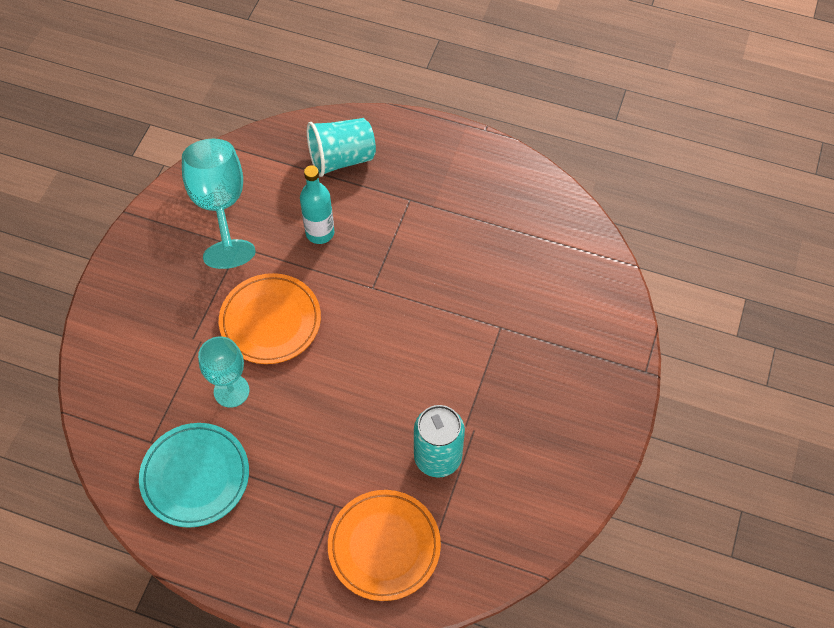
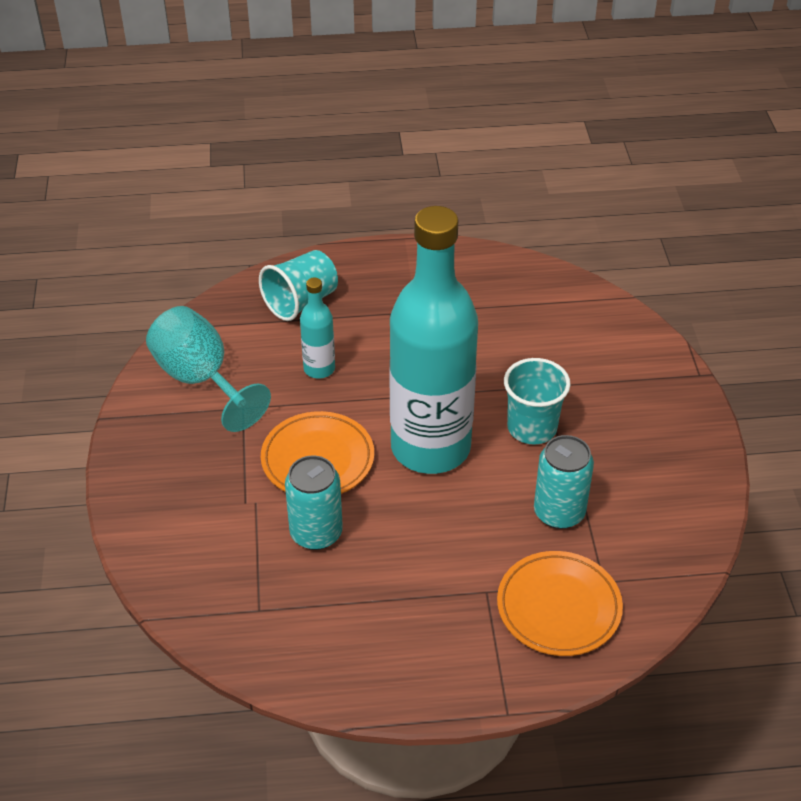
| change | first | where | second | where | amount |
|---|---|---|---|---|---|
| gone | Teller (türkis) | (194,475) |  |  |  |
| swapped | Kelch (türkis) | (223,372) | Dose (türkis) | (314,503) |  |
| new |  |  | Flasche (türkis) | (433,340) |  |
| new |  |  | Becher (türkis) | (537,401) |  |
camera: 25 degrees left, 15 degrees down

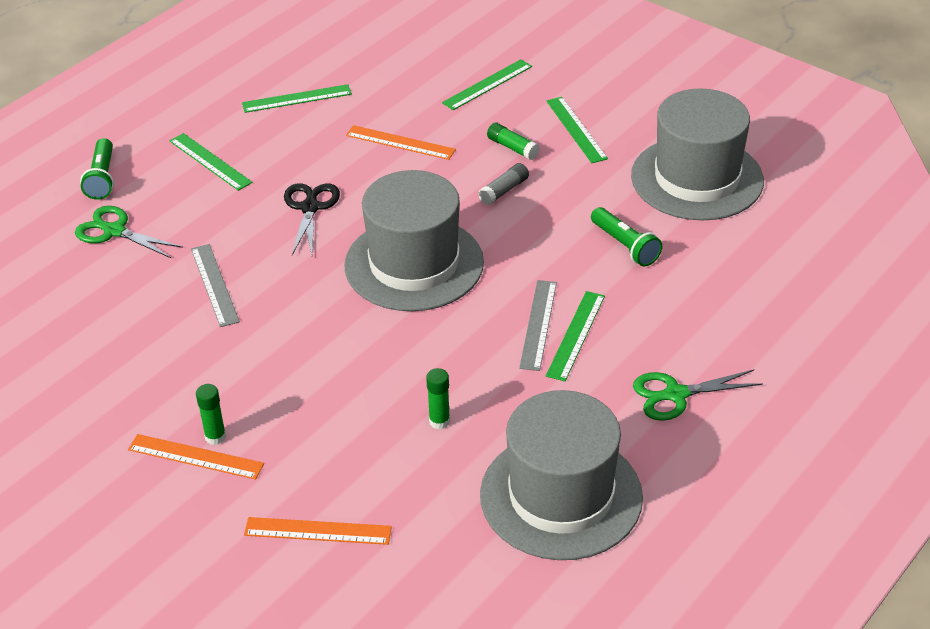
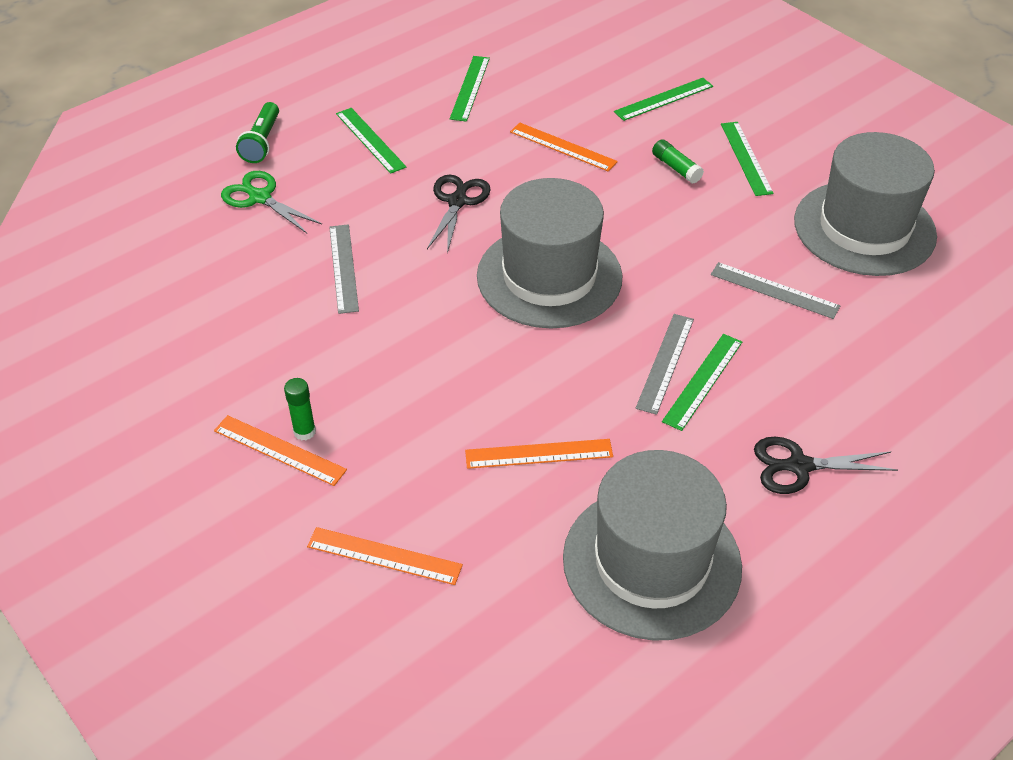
| change | first | where | second | where | amount |
|---|---|---|---|---|---|
| rotated | Lineal (grün) | (297,98) |  | (470,89) | 75 degrees counterclockwise |
| swapped | Klebestift (grün) | (438,398) | Lineal (orange) | (539,454) |  |
| gone | Klebestift (grau) | (503,184) |  |  |  |
| swapped | Taschenlampe (grün) | (626,237) | Lineal (grau) | (775,290) |  |
| repainted | Schere (grün) | (698,395) | Schere (schwarz) | (826,465) |  |
camera: 10 degrees right, 5 degrees up

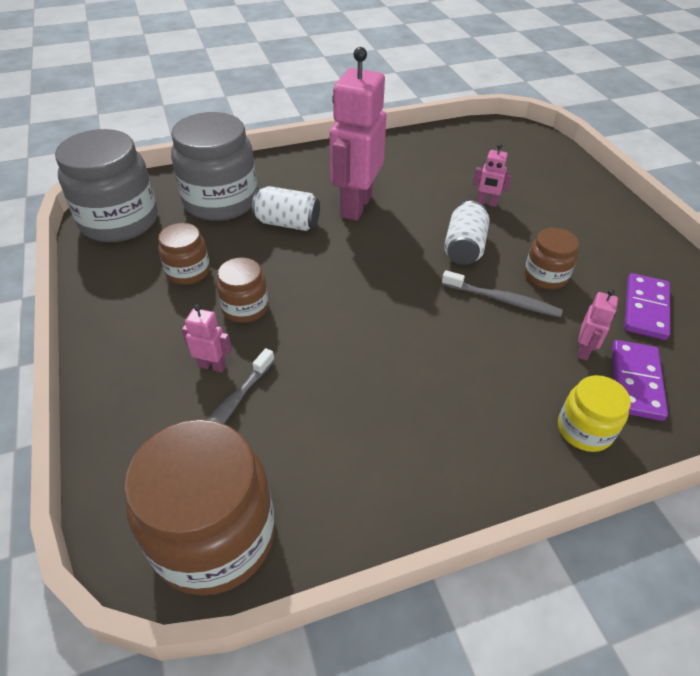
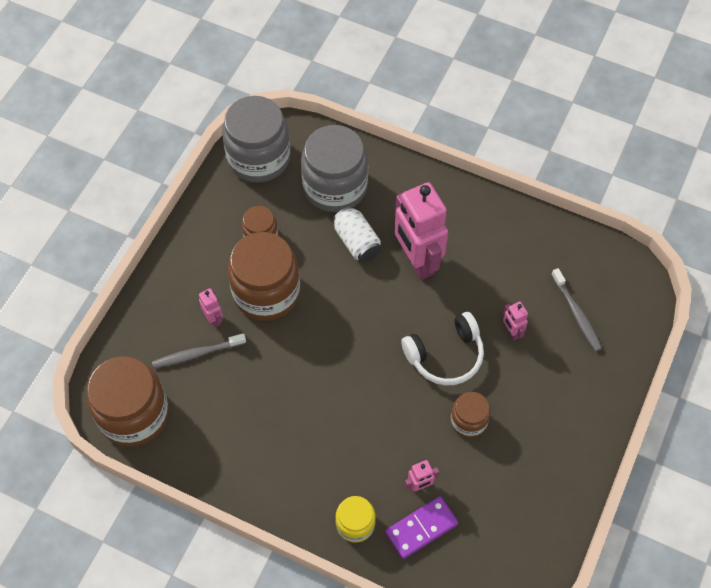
| change | first | where | second | where | amount |
|---|---|---|---|---|---|
| scaled | Einmachglas (braun) | (242,290) |  | (264,276) | x1.92 |
| rotated | Roboter (rosa) | (358,134) |  | (421,231) | 90 degrees counterclockwise |
| shifted | Zahnbürste (grau) | (502,293) |  | (576,309) |  |
| swapped | Dose (weiß) | (466,233) | Kopfhörer (weiß) | (442,348) |  |
| gone | Dominostein (lila) | (647,306) |  |  |  |
camera: 45 degrees right, 15 degrees up

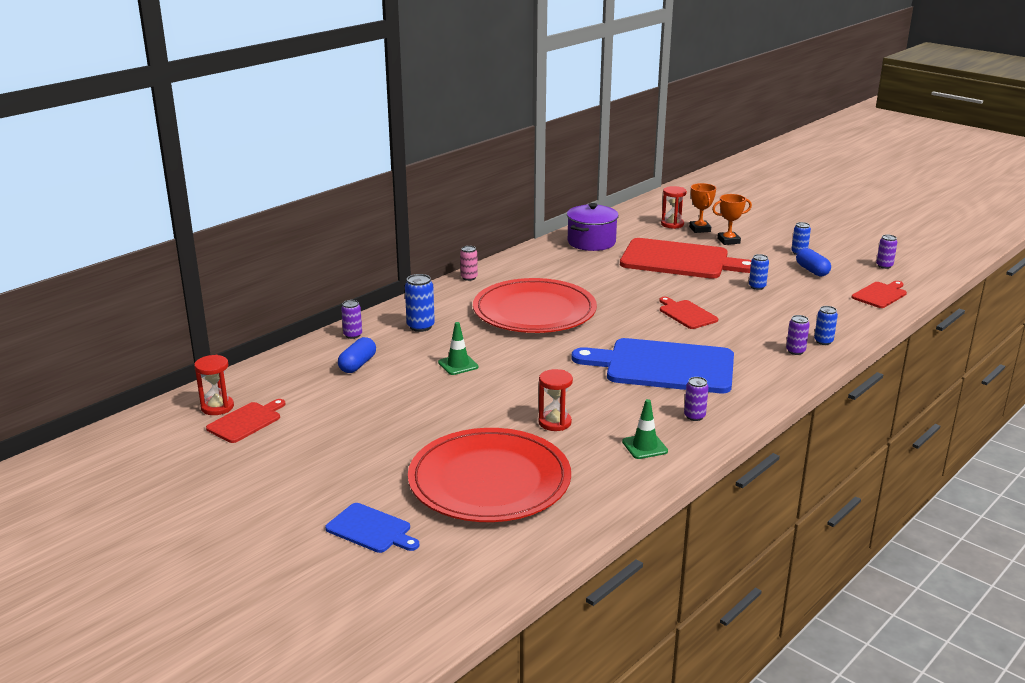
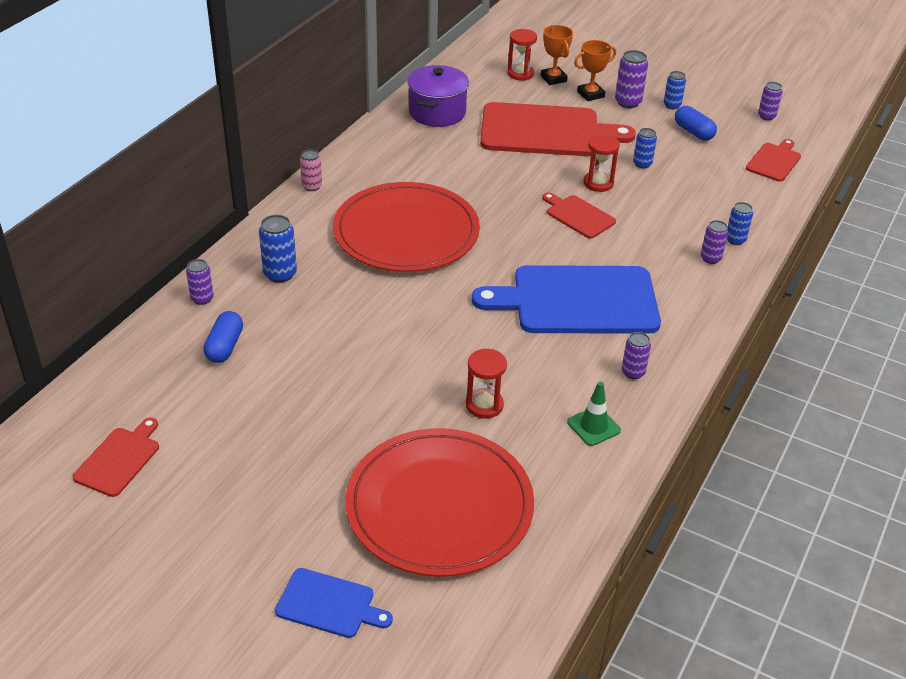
| change | first | where | second | where | amount |
|---|---|---|---|---|---|
| shifted | Sanduhr (rot) | (214,385) |  | (602,163) |  |
| gone | Leitkegel (grün) | (458,348) |  |  |  |
| new |  |  | Dose (lila) | (631,79) |  |
camera: 15 degrees left, 15 degrees up

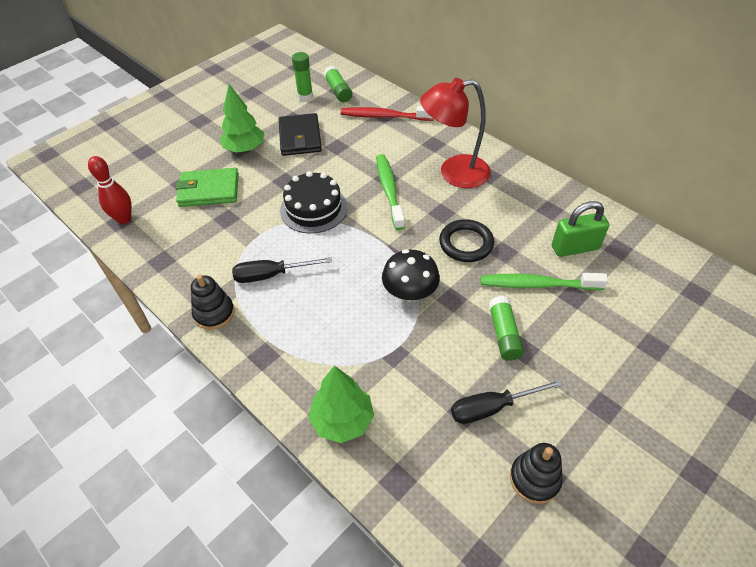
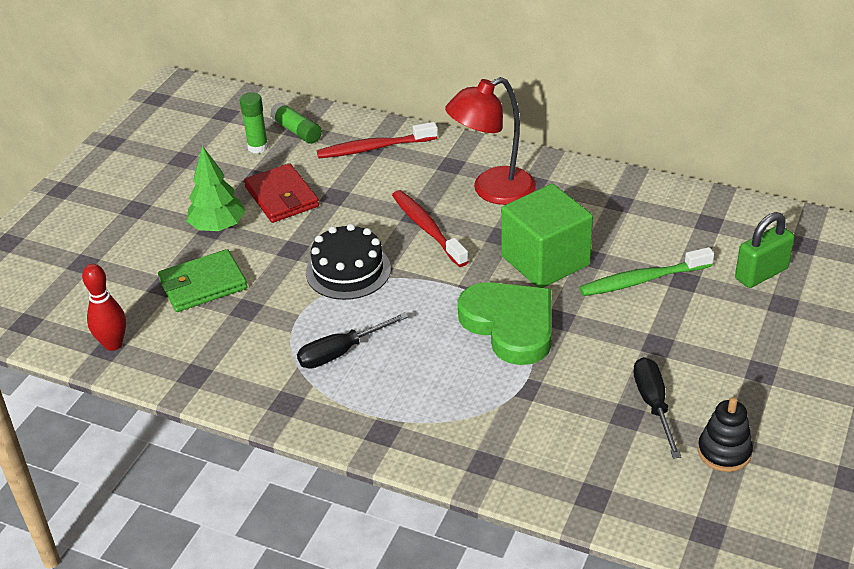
| change | first | where | second | where | amount |
|---|---|---|---|---|---|
| gone | Stapelspielzeug (schwarz) | (212,302) |  |  |  |
| repainted | Geldbörse (schwarz) | (300,134) | Geldbörse (rot) | (281,193) |  |
| gone | Baum (grün) | (341,404) |  |  |  |
| repainted | Zahnbürste (grün) | (390,192) | Zahnbürste (rot) | (430,228) |  |
| swapped | Pilz (schwarz) | (411,275) | Herz (grün) | (505,323) |  |
| swapped | Ring (schwarz) | (466,240) | Kubus (grün) | (547,236) |  |
| rotated | Schraubenzieher (schwarz) | (507,401) |  | (657,408) | 120 degrees clockwise |
| gone | Klebestift (grün) | (506,328) |  |  |  |
| shifted | Vorhängeschloss (grün) | (580,229) |  | (765,250) |  |
camera: 20 degrees left, 10 degrees down

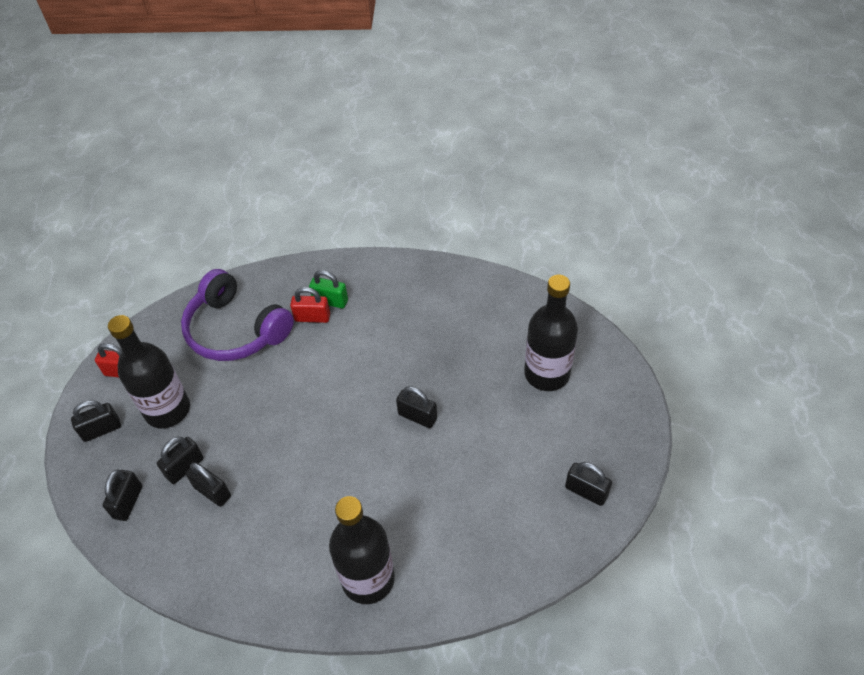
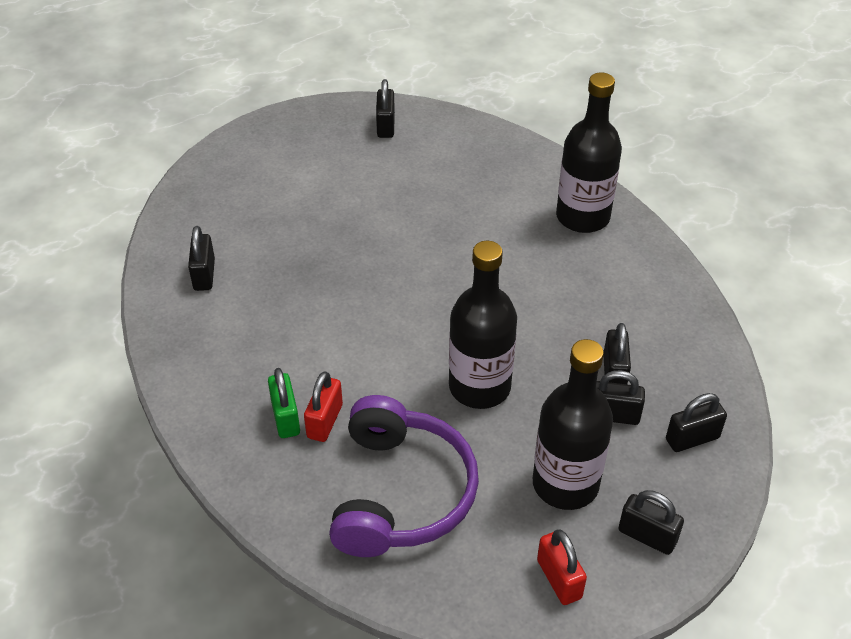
| change | first | where | second | where | amount |
|---|---|---|---|---|---|
| rotated | Vorhängeschloss (rot) | (310,305) |  | (323,406) | 45 degrees clockwise |
| shifted | Vorhängeschloss (schwarz) | (416,407) |  | (201,258) |  |
| shifted | Flasche (schwarz) | (551,333) |  | (483,325) |  |
camera: 125 degrees left, 5 degrees down

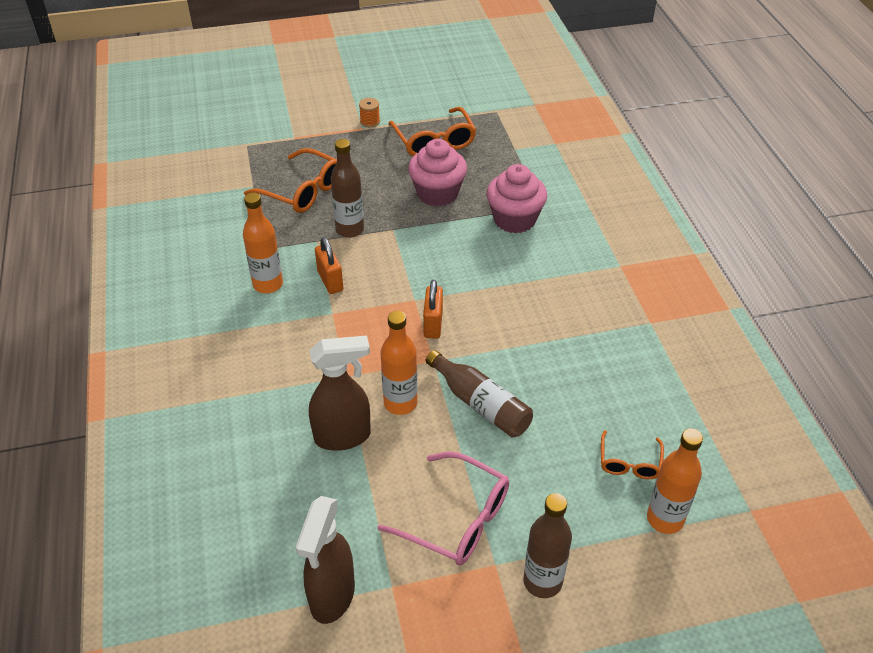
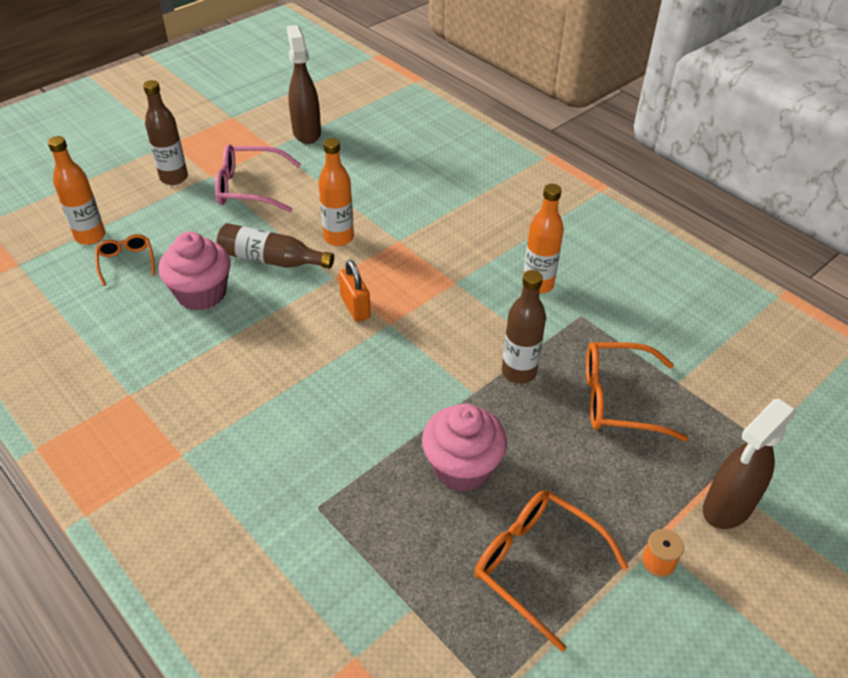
| change | first | where | second | where | amount |
|---|---|---|---|---|---|
| shifted | Sprühflasche (braun) | (340,393) |  | (750,463) |  |
| gone | Vorhängeschloss (orange) | (329,265) |  |  |  |
| shifted | Muffin (rosa) | (516,199) |  | (195,271) |  |
camera: 150 degrees right, 0 degrees up

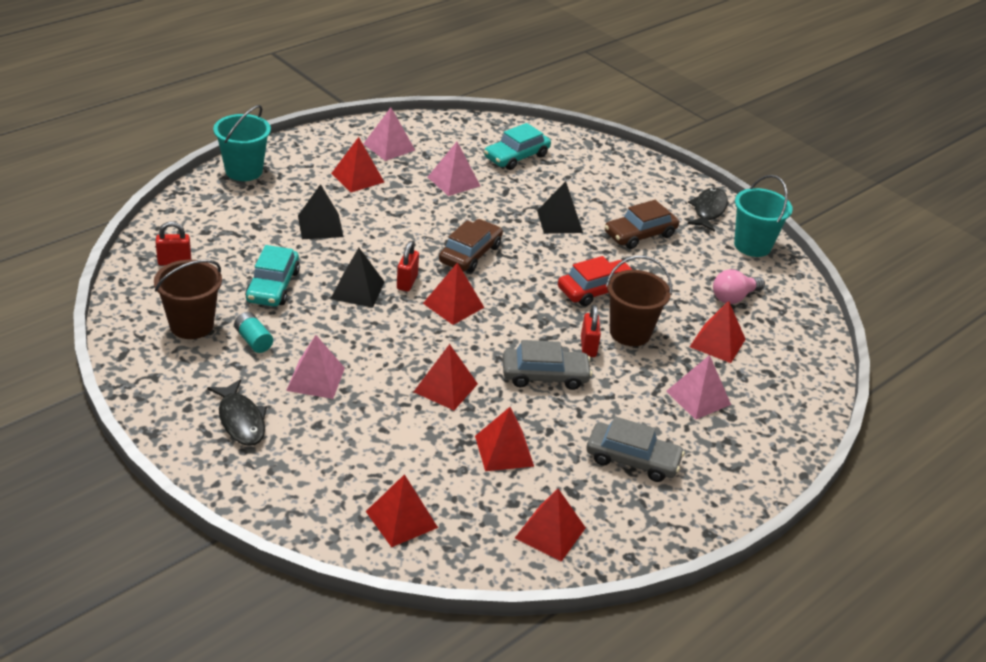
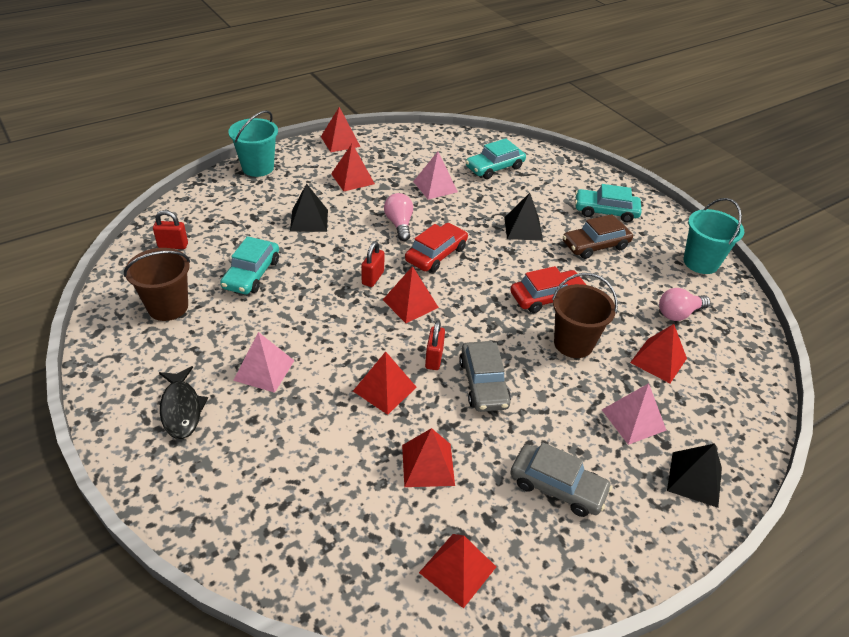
| change | first | where | second | where | amount |
|---|---|---|---|---|---|
| gone | Batterie (türkis) | (253,332) |  |  |  |
| shifted | Pyramide (schwarz) | (358,278) |  | (694,476) |  |
| gone | Pyramide (rosa) | (389,134) |  |  |  |
| shifted | Pyramide (rot) | (402,510) |  | (341,129) |  |
| repainted | Auto (braun) | (471,245) | Auto (rot) | (436,247) |  |
| rotated | Auto (grau) | (547,365) |  | (485,376) | 75 degrees clockwise |
| shifted | Vorhängeschloss (rot) | (591,331) |  | (435,345) |  |
| gone | Fisch (schwarz) | (707,209) |  |  |  |
| new |  |  | Glühbirne (rosa) | (398,217) |  |
| new |  |  | Auto (türkis) | (608,203) |  |
camera: 10 degrees right, 5 degrees up

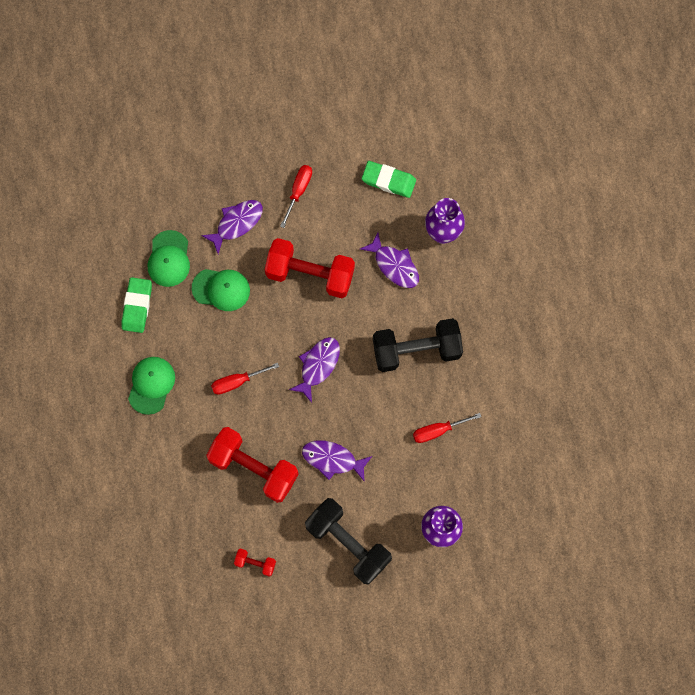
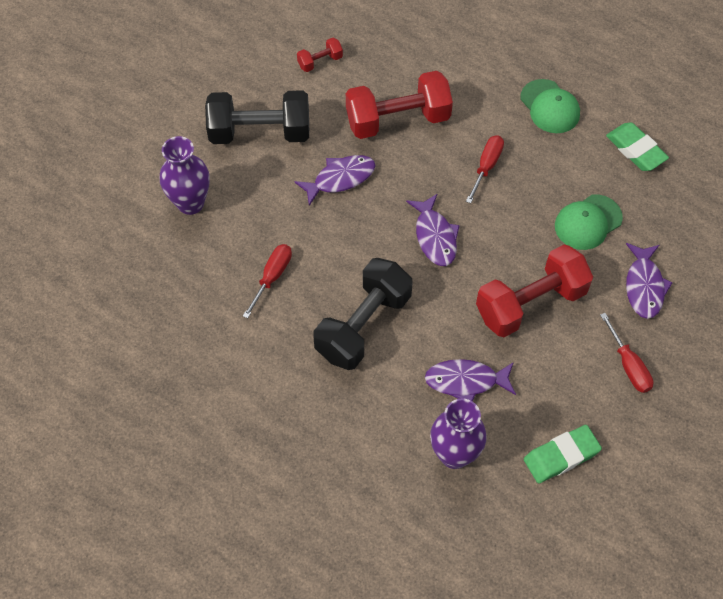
| change | first | where | second | where | amount |
|---|---|---|---|---|---|
| gone | Kappe (grün) | (169,258) |  |  |  |
camera: 135 degrees right, 15 degrees down

